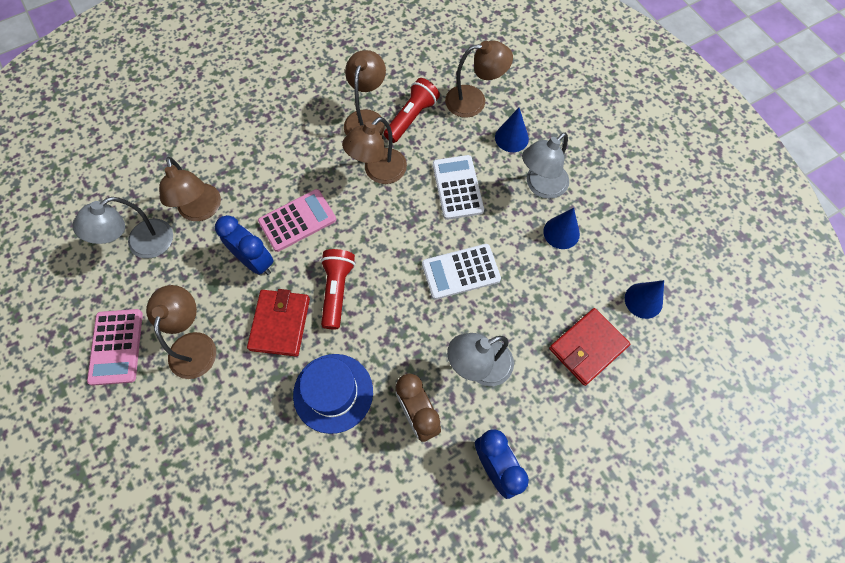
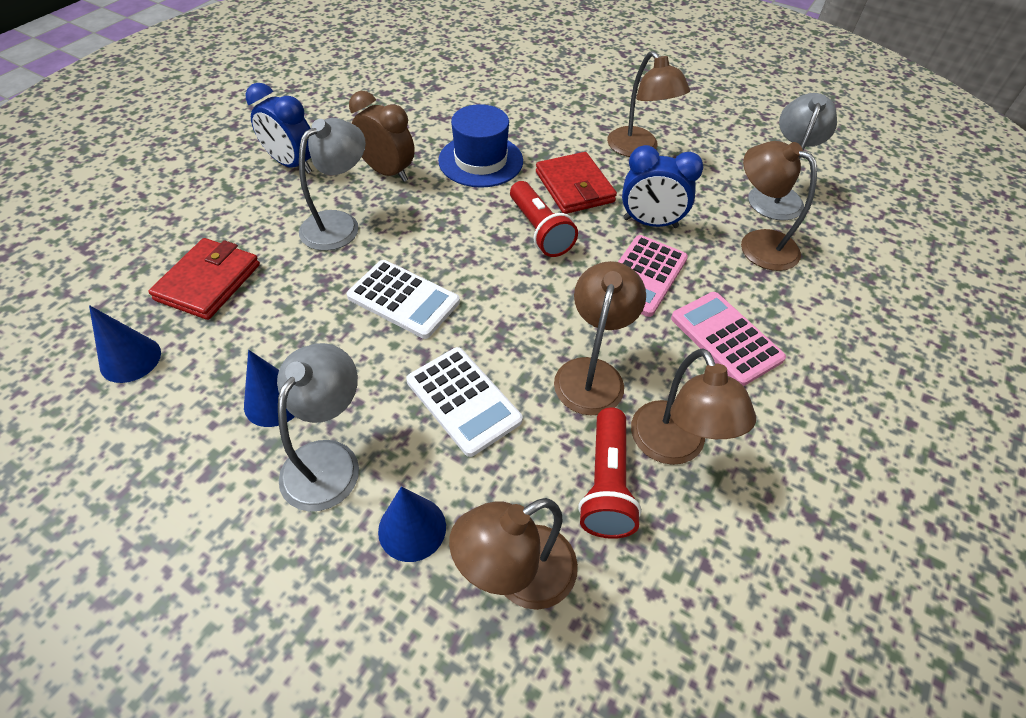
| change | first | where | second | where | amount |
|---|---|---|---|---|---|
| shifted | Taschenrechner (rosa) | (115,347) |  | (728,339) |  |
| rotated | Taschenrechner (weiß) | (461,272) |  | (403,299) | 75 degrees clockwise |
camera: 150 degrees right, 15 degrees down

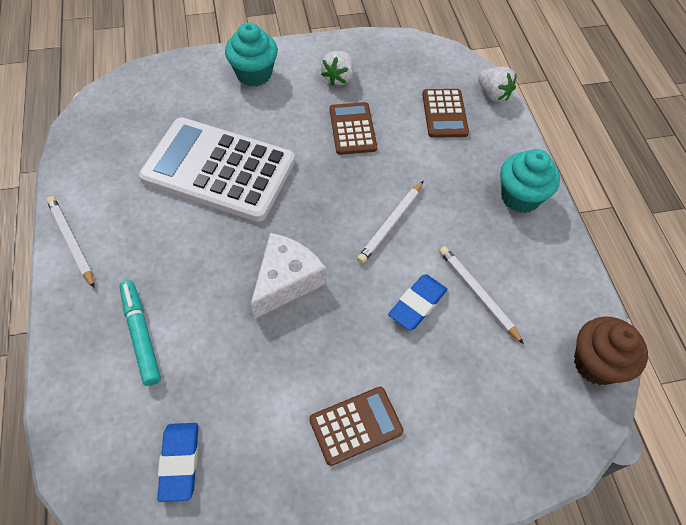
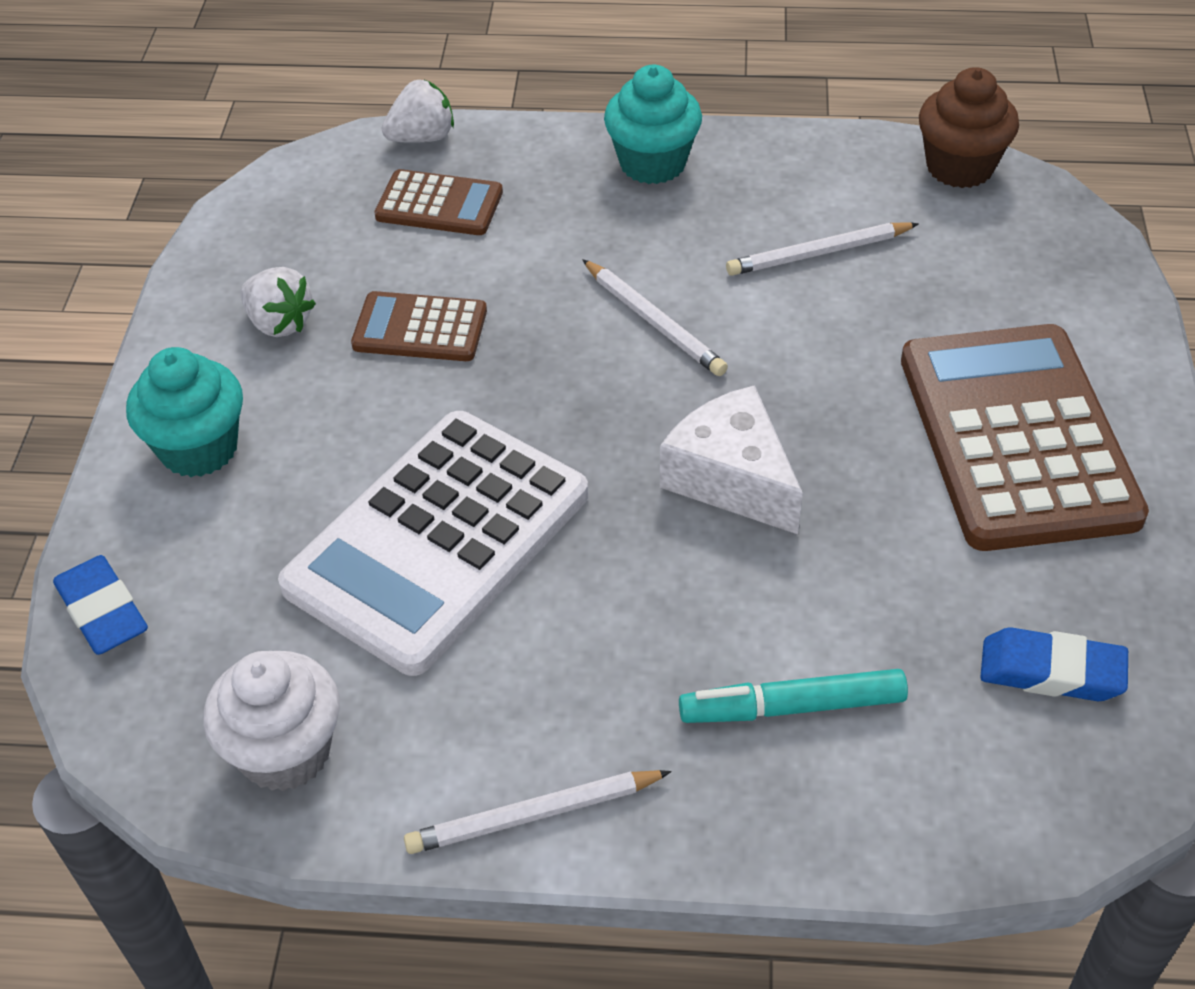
| change | first | where | second | where | amount |
|---|---|---|---|---|---|
| scaled | Taschenrechner (braun) | (356,426) |  | (1025,437) | x2.03 |
| shifted | Radiergummi (blau) | (417,302) |  | (100,605) |  |
| new |  |  | Muffin (weiß) | (271,721) |  |
camera: 70 degrees left, 10 degrees down

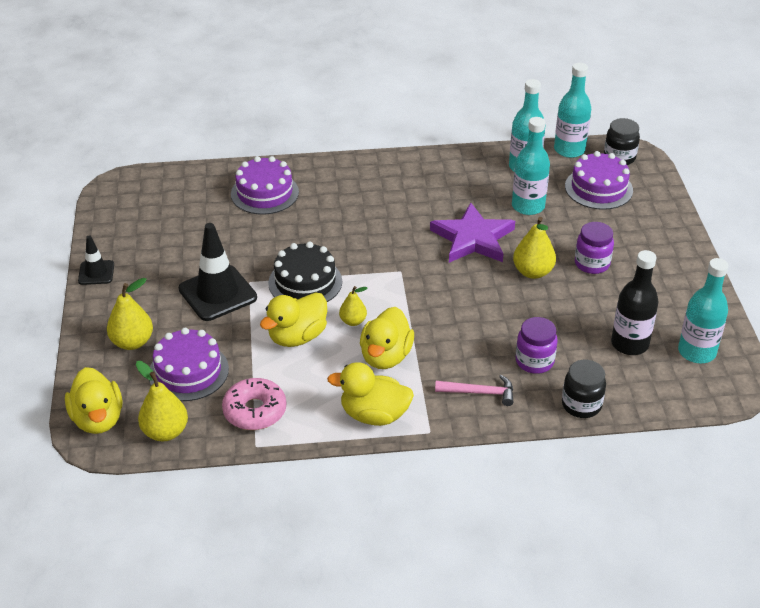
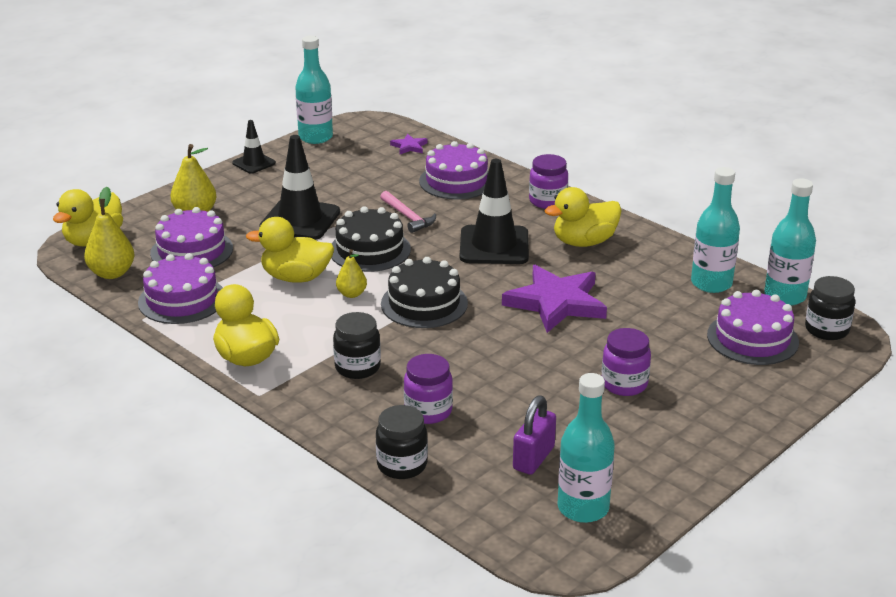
| change | first | where | second | where | amount |
|---|---|---|---|---|---|
| swapped | Donut (rosa) | (254,404) | Kuchen (lila) | (180,288) |  |
| shifted | Ente (gelb) | (387,338) |  | (583,217) |  |
| shifted | Hammer (rosa) | (474,390) |  | (408,212) |  |
| shifted | Flasche (türkis) | (531,166) |  | (314,90) |  |
| gone | Birne (gelb) | (534,248) |  |  |  |
| swapped | Flasche (schwarz) | (634,302) | Vorhängeschloss (lila) | (534,435) |  |
| new |  |  | Einmachglas (schwarz) | (357,345) |  |
| new |  |  | Kuchen (schwarz) | (424,292) |  |
| new |  |  | Stern (lila) | (409,144) |  |
| new |  |  | Leitkegel (schwarz) | (494,211) |  |
| new |  |  | Einmachglas (lila) | (548,181) |  |
camera: 50 degrees right, 10 degrees down

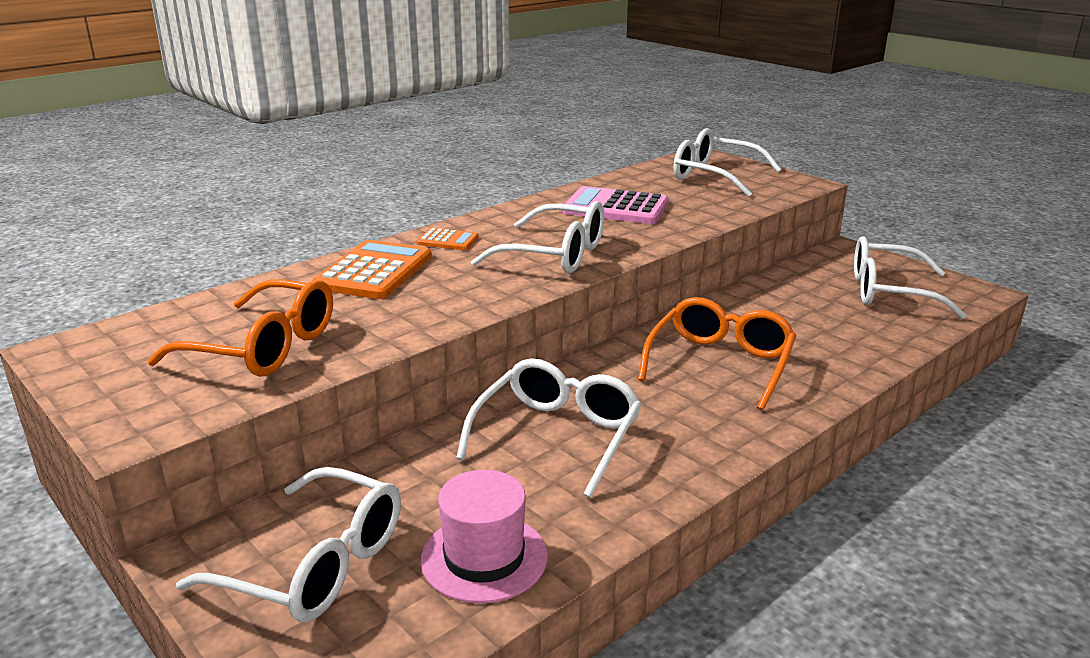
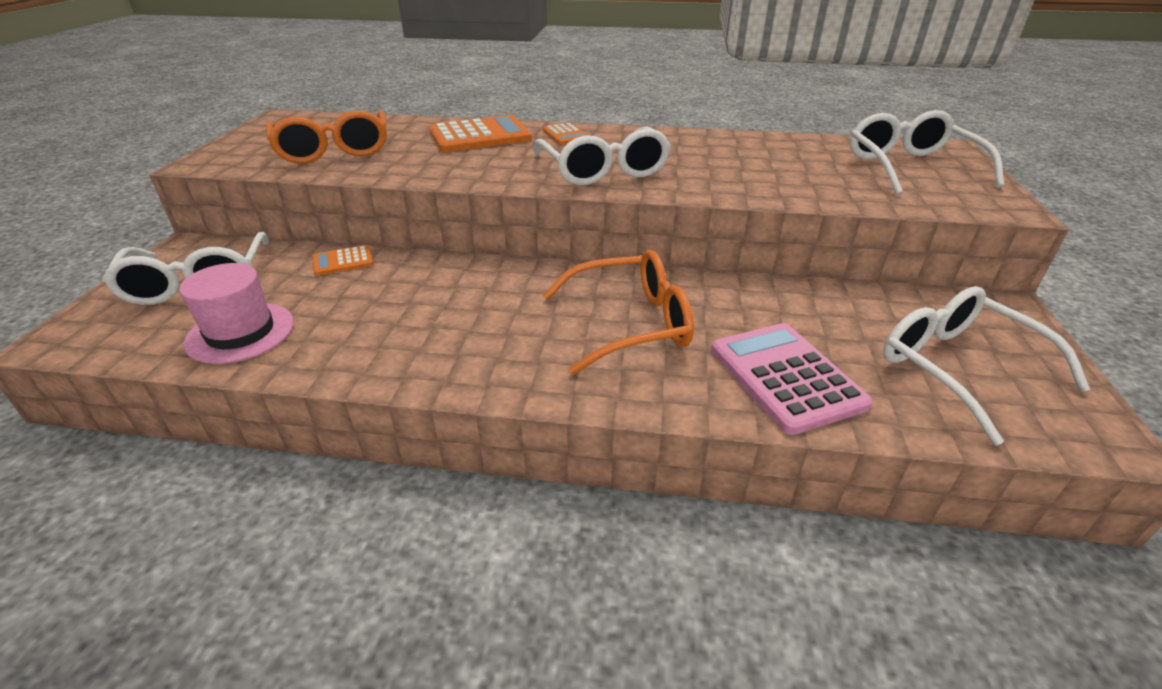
| change | first | where | second | where | amount |
|---|---|---|---|---|---|
| gone | Brille (weiß) | (549,428) |  |  |  |
| shifted | Taschenrechner (rosa) | (616,205) |  | (792,379) |  |
| new |  |  | Taschenrechner (orange) | (343,260) |  |
camera: 50 degrees right, 10 degrees up

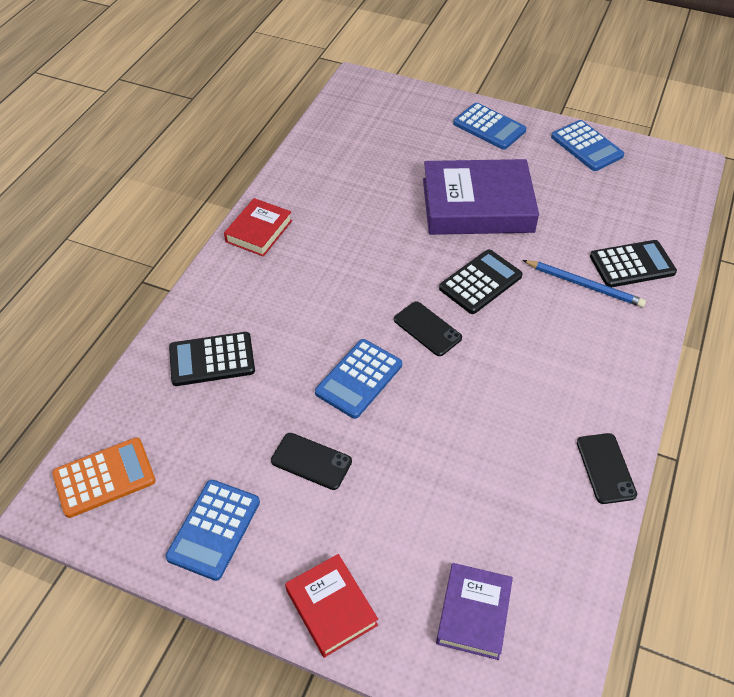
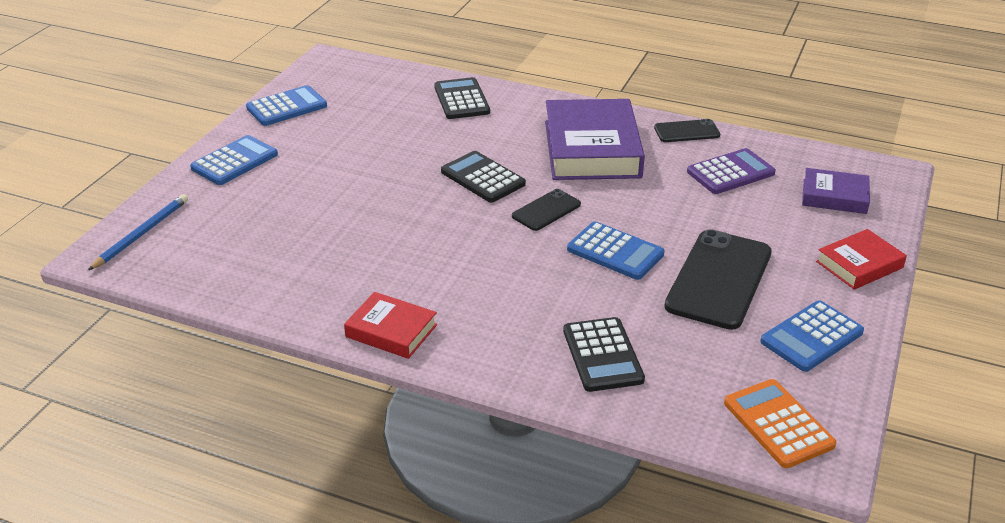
| change | first | where | second | where | amount |
|---|---|---|---|---|---|
| rotated | Taschenrechner (blau) | (212,530) |  | (812,336) | 120 degrees clockwise |
| scaled | Handy (schwarz) | (311,461) |  | (718,279) | x1.91 |
| shifted | Buch (lila) | (481,197) |  | (595,139) |  |
| shifted | Bleistift (blau) | (584,283) |  | (138,232) |  |
| new |  |  | Taschenrechner (lila) | (731,171) |  |
camera: 90 degrees left, 15 degrees down

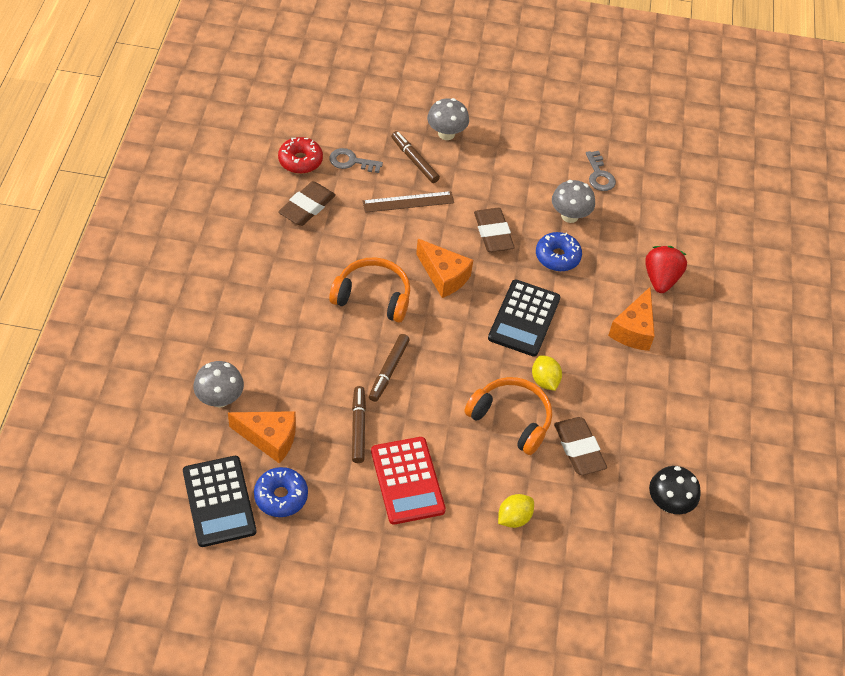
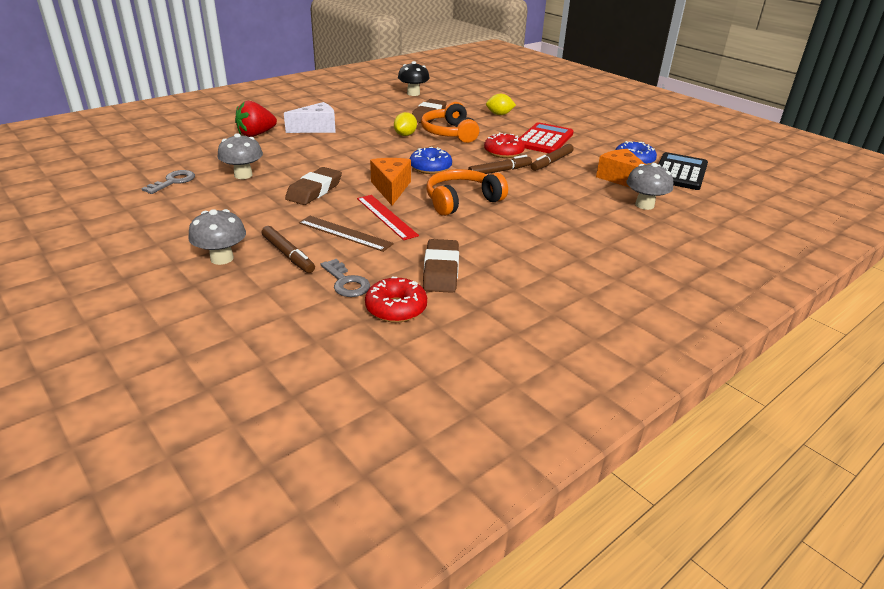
| change | first | where | second | where | amount |
|---|---|---|---|---|---|
| rotated | Radiergummi (braun) | (307,203) |  | (441,266) | 75 degrees counterclockwise |
| rotated | Kopfhörer (orange) | (369,289) |  | (467,192) | 90 degrees clockwise |
| rotated | Filzstift (braun) | (415,157) |  | (288,249) | 45 degrees counterclockwise |
| gone | Taschenrechner (schwarz) | (524,318) |  |  |  |
| shifted | Donut (blau) | (559,252) |  | (431,160) |  |
| repainted | Käse (orange) | (631,319) | Käse (weiß) | (310,117) |  |
| new |  |  | Lineal (rot) | (388,217) |  |
| new |  |  | Donut (rot) | (504,145) |  |
camera: 135 degrees left, 20 degrees down

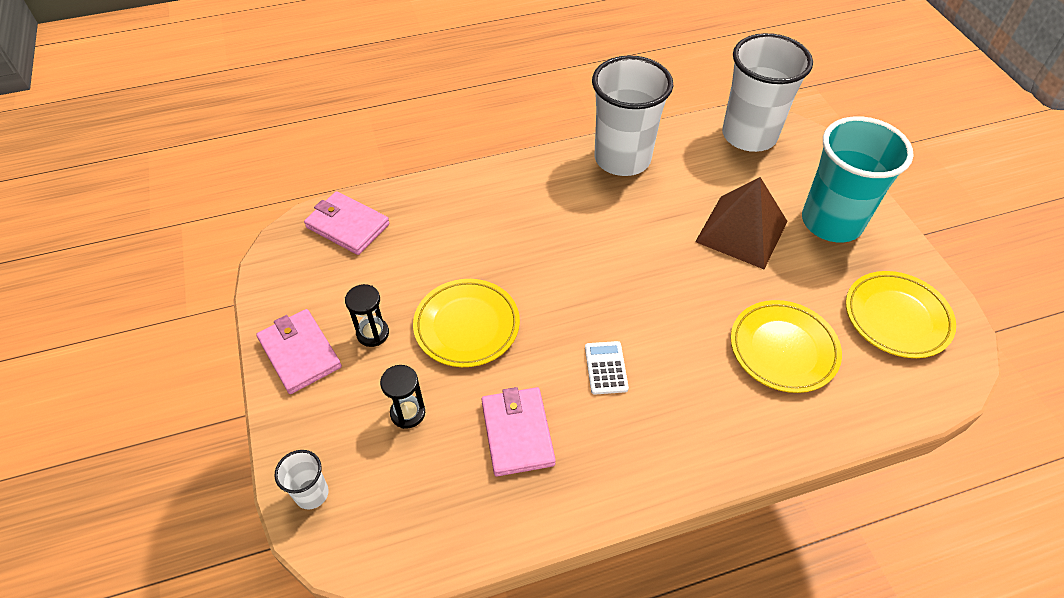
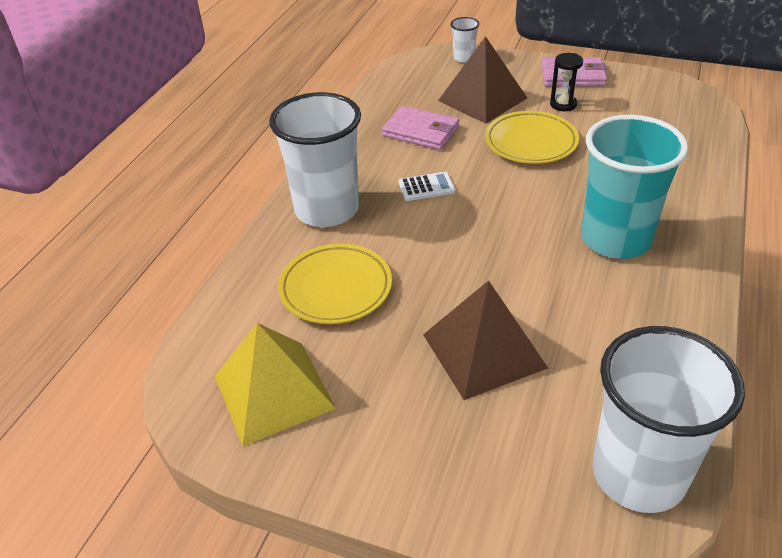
| change | first | where | second | where | amount |
|---|---|---|---|---|---|
| gone | Geldbörse (rosa) | (347,223) |  |  |  |
| swapped | Sanduhr (schwarz) | (402,397) | Pyramide (braun) | (482,80) |  |
| rotated | Taschenrechner (weiß) | (607,367) |  | (427,186) | 45 degrees counterclockwise |
| shifted | Becher (weiß) | (632,115) |  | (315,159) |  |
| shifted | Becher (türkis) | (858,179) |  | (634,187) |  |
| swapped | Teller (gelb) | (901,314) | Pyramide (gelb) | (275,384) |  |
camera: 130 degrees right, 10 degrees down

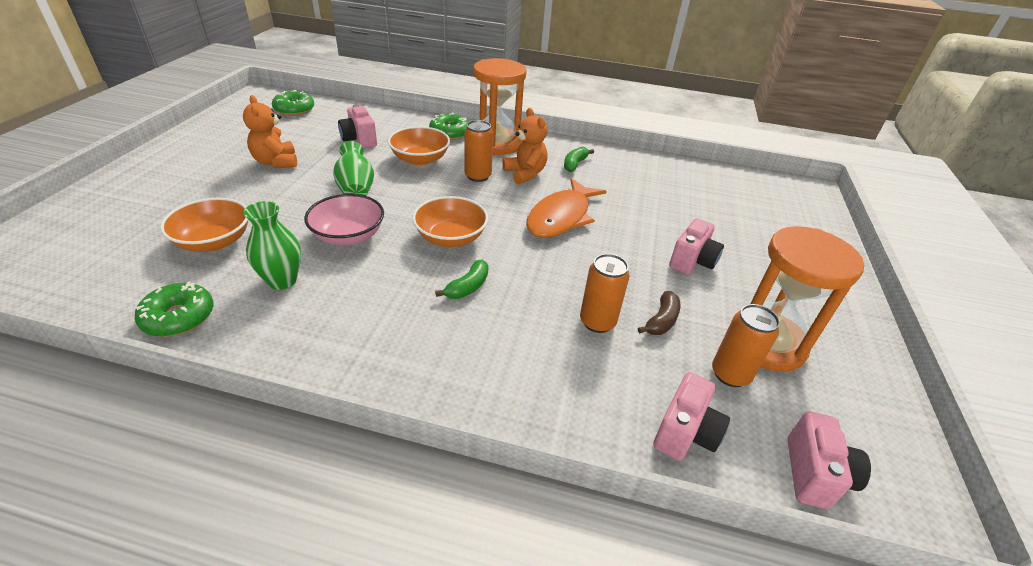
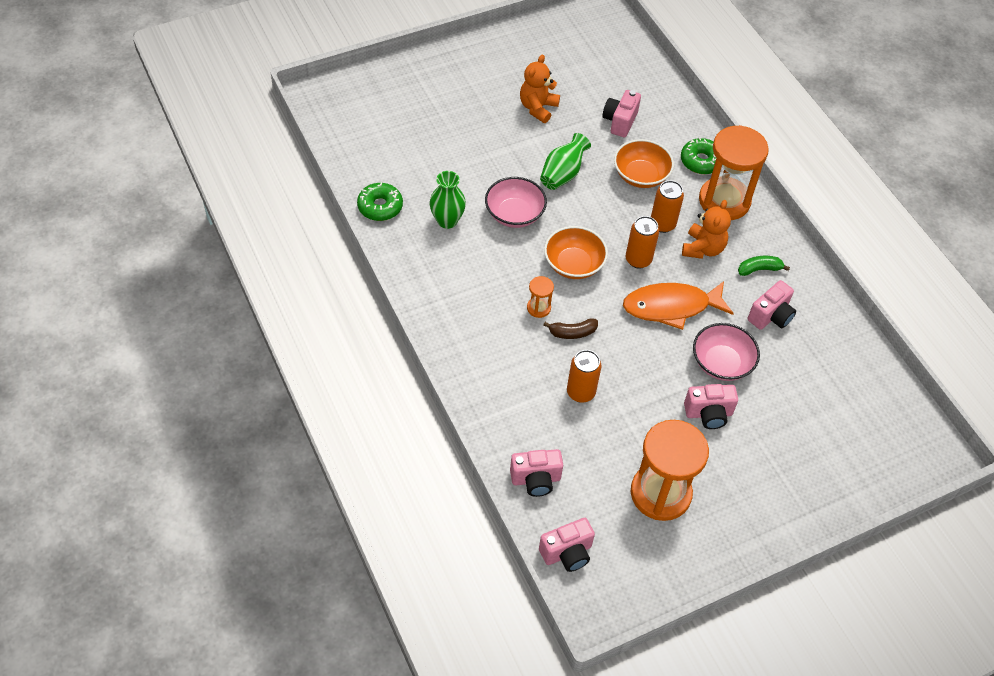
| change | first | where | second | where | amount |
|---|---|---|---|---|---|
| gone | Schüssel (orange) | (204,225) |  |  |  |
| gone | Donut (grün) | (293,103) |  |  |  |
| swapped | Banane (grün) | (462,279) | Sanduhr (orange) | (540,297) |  |
| shifted | Banane (braun) | (659,313) |  | (570,328) |  |
| shifted | Dose (orange) | (746,345) |  | (642,242) |  |
| new |  |  | Schüssel (rosa) | (726,352) |  |
| new |  |  | Kamera (rosa) | (772,305) |  |
camera: 50 degrees right, 15 degrees up

